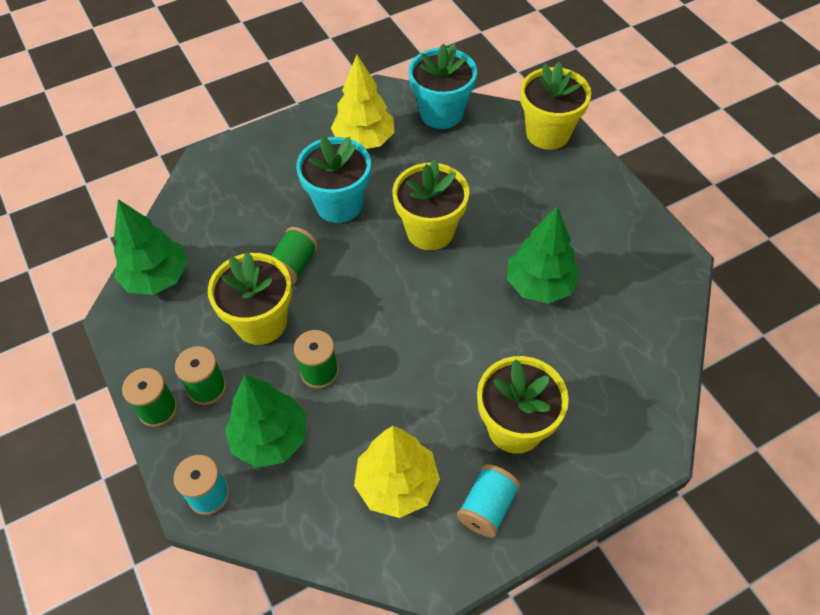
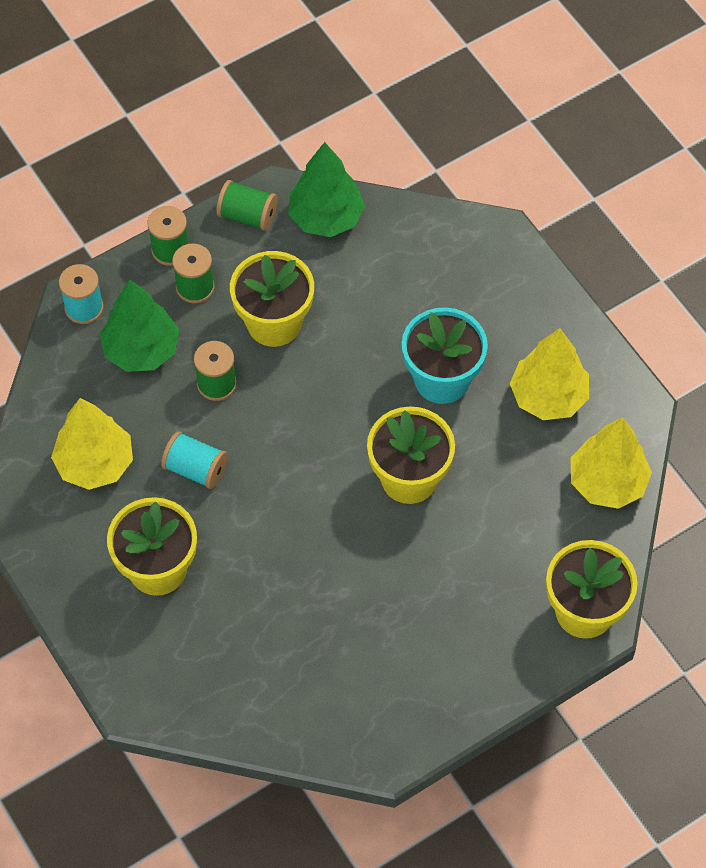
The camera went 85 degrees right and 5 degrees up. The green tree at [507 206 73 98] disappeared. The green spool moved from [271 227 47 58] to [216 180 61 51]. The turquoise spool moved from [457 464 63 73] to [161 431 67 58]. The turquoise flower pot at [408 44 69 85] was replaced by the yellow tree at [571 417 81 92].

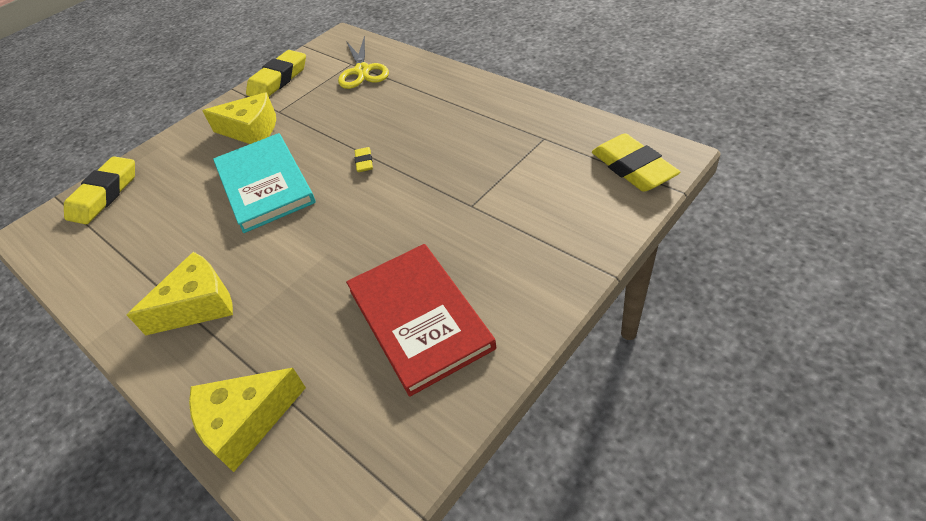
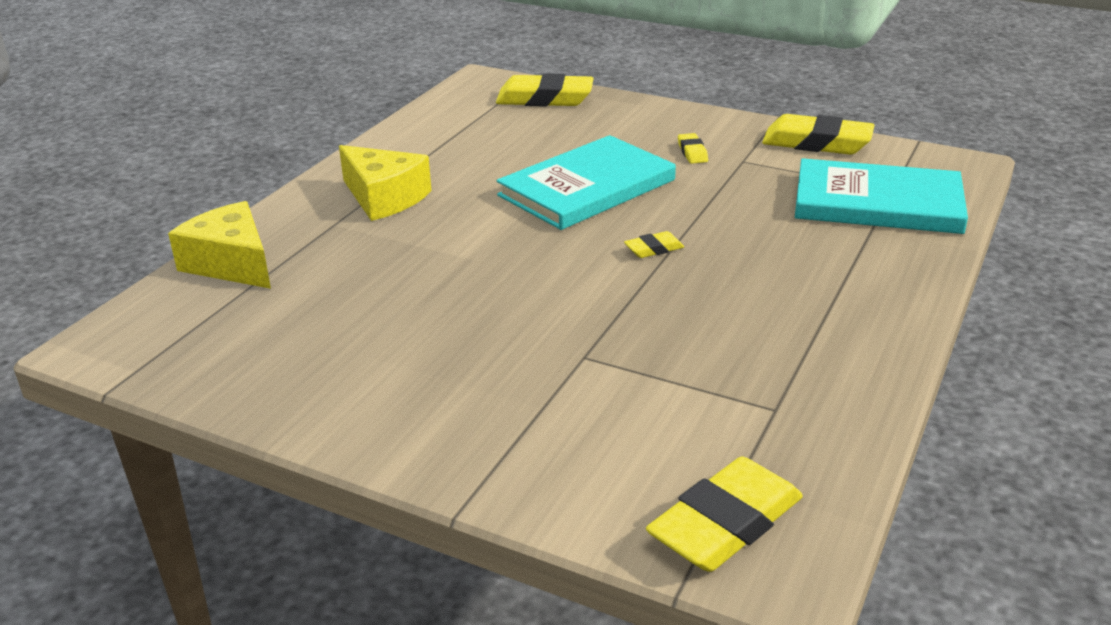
The camera went 70 degrees right and 15 degrees down. The red book at [346 244 150 153] disappeared. The yellow cheese at [202 92 74 52] was replaced by the yellow eraser at [678 133 30 31]. The yellow scissors at [338 36 51 53] was replaced by the turquoise book at [795 158 173 76].

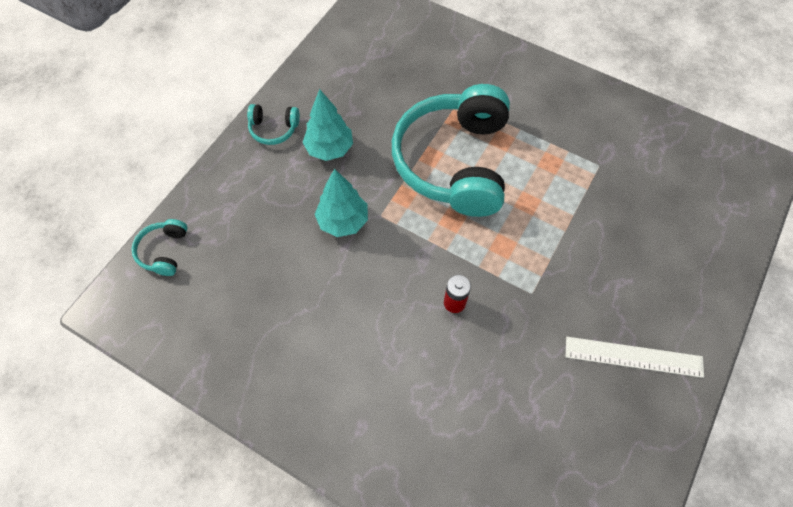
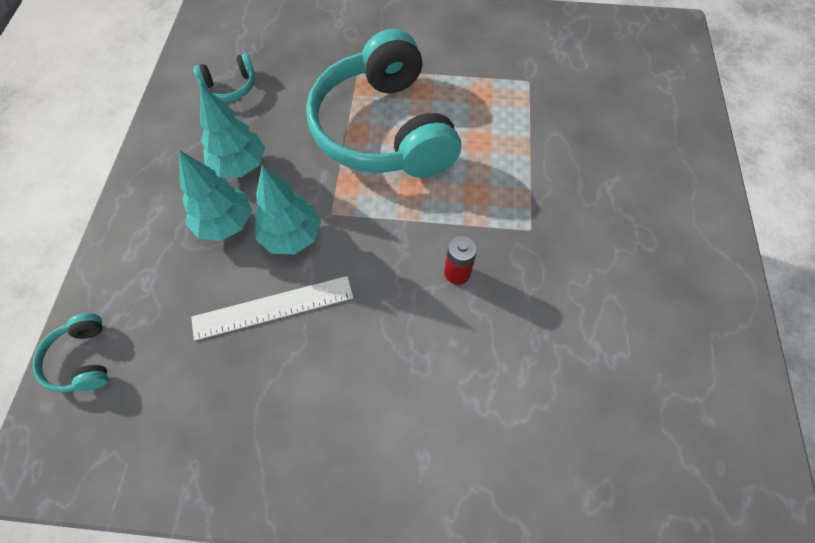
The camera went 25 degrees left and 0 degrees up. The turquoise tree at [179 150 73 91] appeared. The turquoise headphones moved from [247 104 53 41] to [193 53 62 49]. The white ruler moved from [566 337 138 41] to [191 276 162 65].

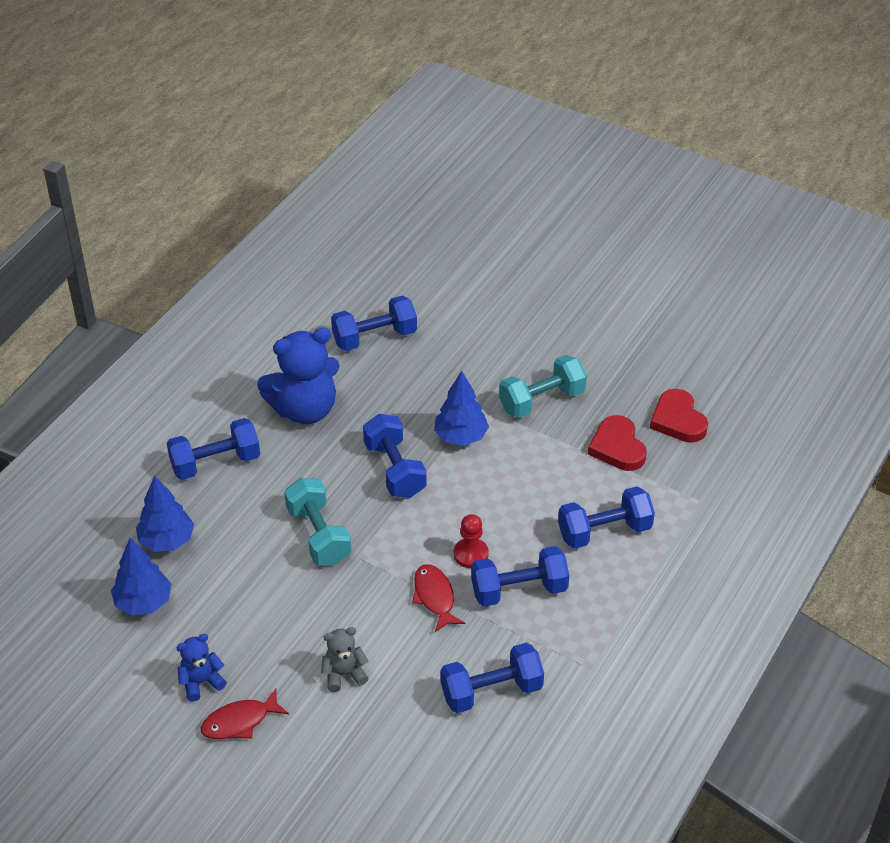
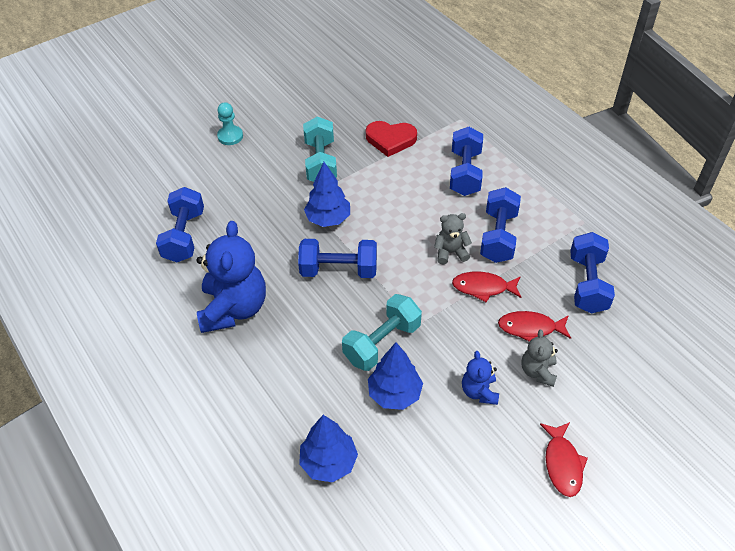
The camera went 65 degrees left and 5 degrees up. The blue dumbbell at [167 418 93 62] disappeared. The red heart at [650 389 58 54] disappeared. The turquoise pawn at [217 102 26 43] appeared. The red fish at [498 311 73 31] appeared. The blue tree moved from [111 538 60 78] to [368 342 55 68]. The blue teddy bear moved from [176 634 51 68] to [462 351 37 54]. The red pawn at [454 514 35 54] was replaced by the grey teddy bear at [434 213 38 51]. The turquoise dumbbell at [284 478 67 87] turned 45 degrees counterclockwise.

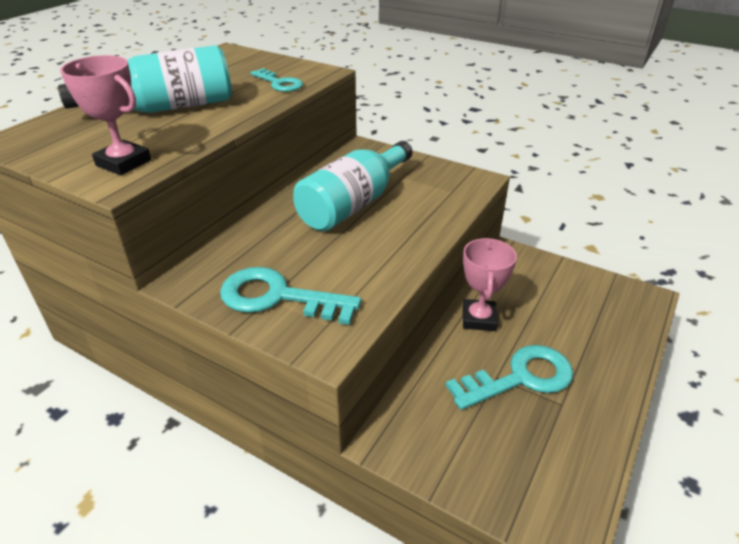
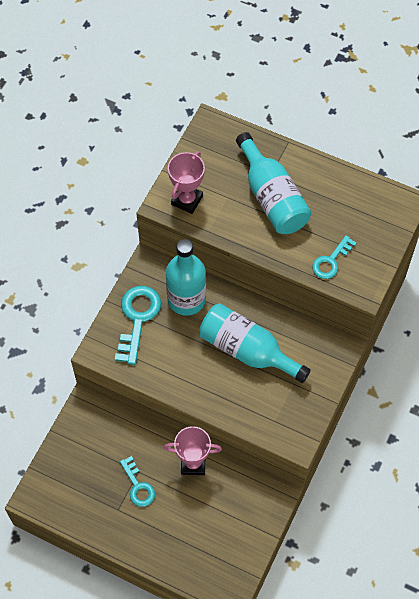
The camera went 85 degrees right and 25 degrees up. The turquoise bottle at [166 239 40 77] appeared. The turquoise key at [445 345 128 65] changed to 0.62 times the size.

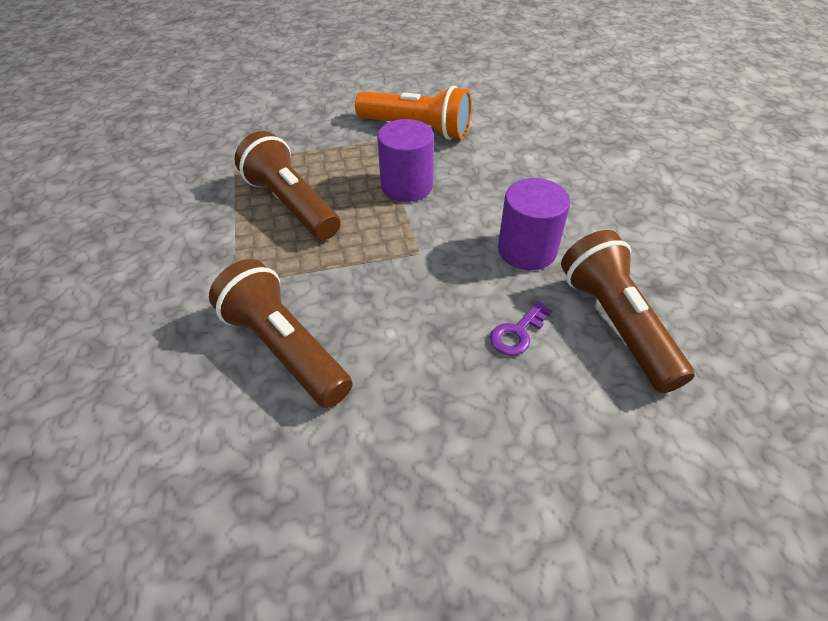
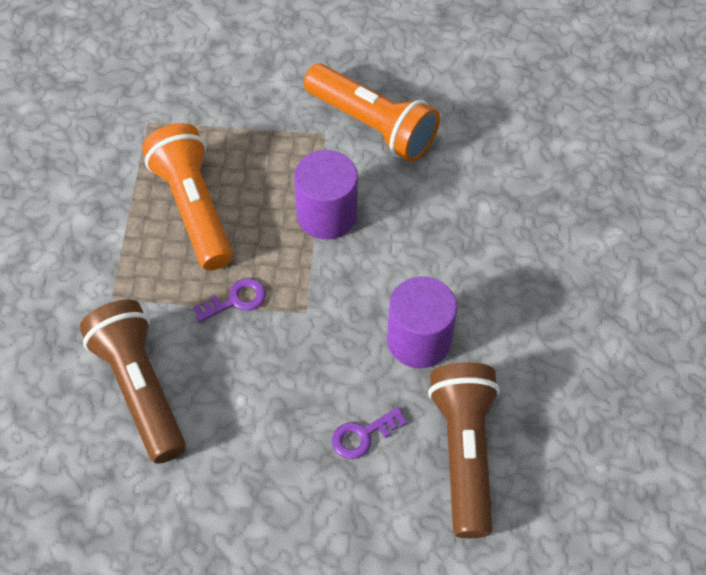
The camera went 15 degrees right and 10 degrees up. The purple key at [193 278 73 44] appeared. The brown flashlight at [235 131 105 109] became the orange flashlight at [142 123 91 147].

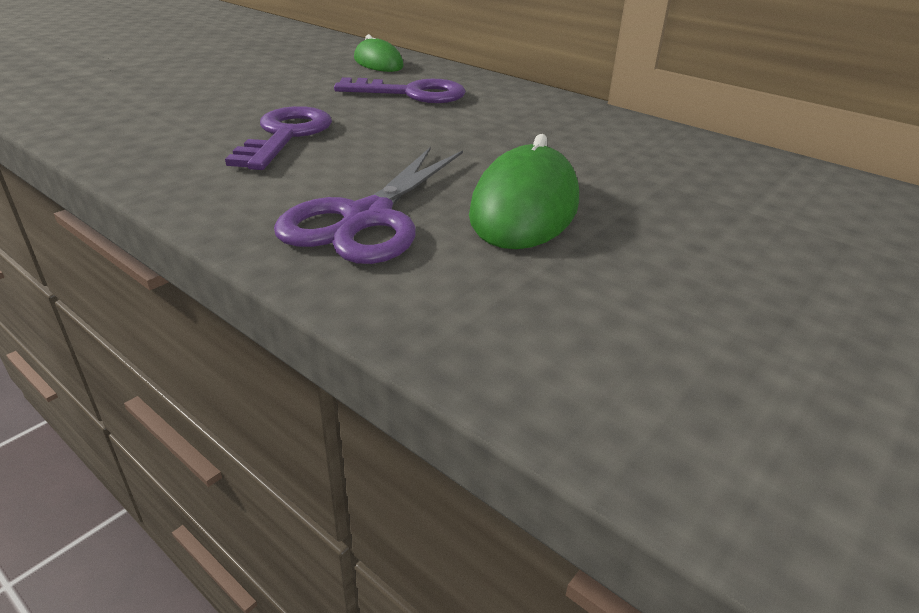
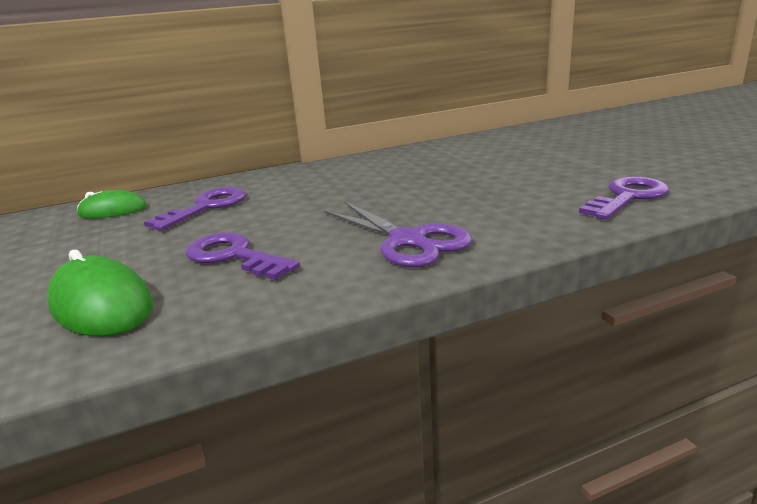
The camera went 60 degrees left and 10 degrees down. The purple key at [579 176 90 44] appeared. The green mouse moved from [469 134 110 115] to [47 250 106 87].

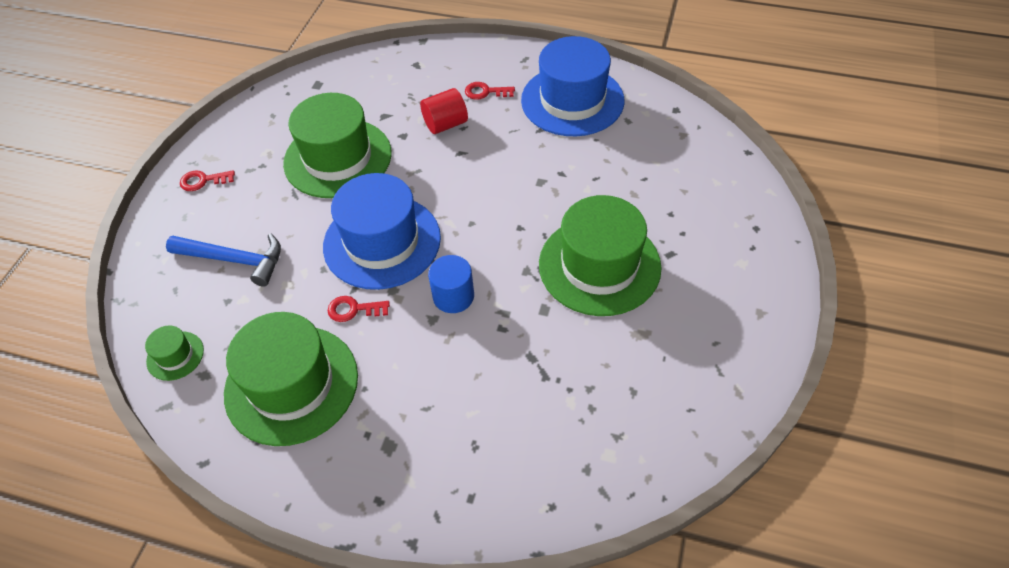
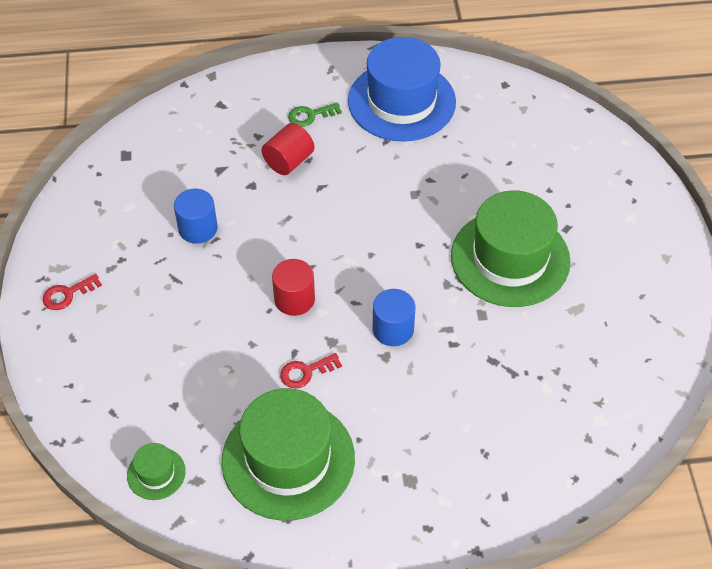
The camera went 25 degrees left and 0 degrees up. The blue hammer at [166 233 115 54] disappeared. The green hat at [283 93 109 105] was replaced by the blue cylinder at [174 188 44 56]. The blue hat at [323 173 118 117] was replaced by the red cylinder at [272 259 43 57]. The red key at [465 82 50 18] became the green key at [288 102 54 25].

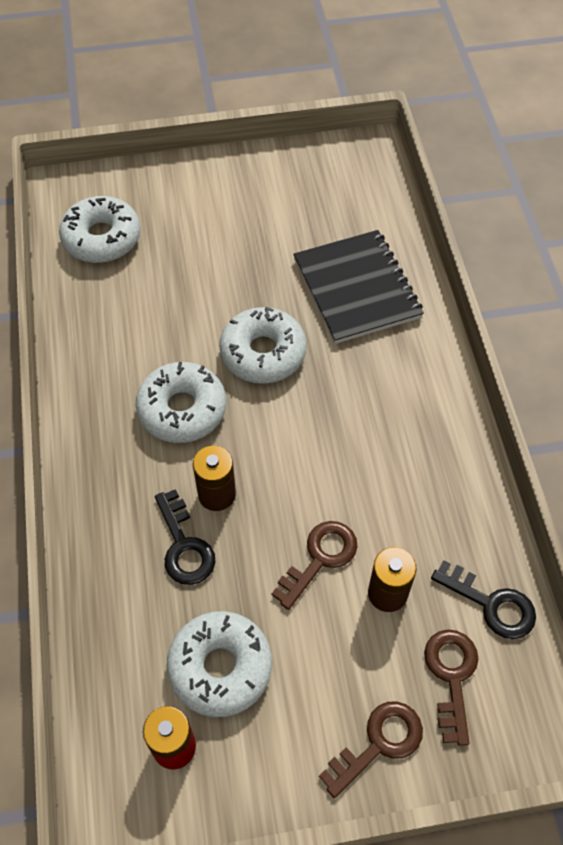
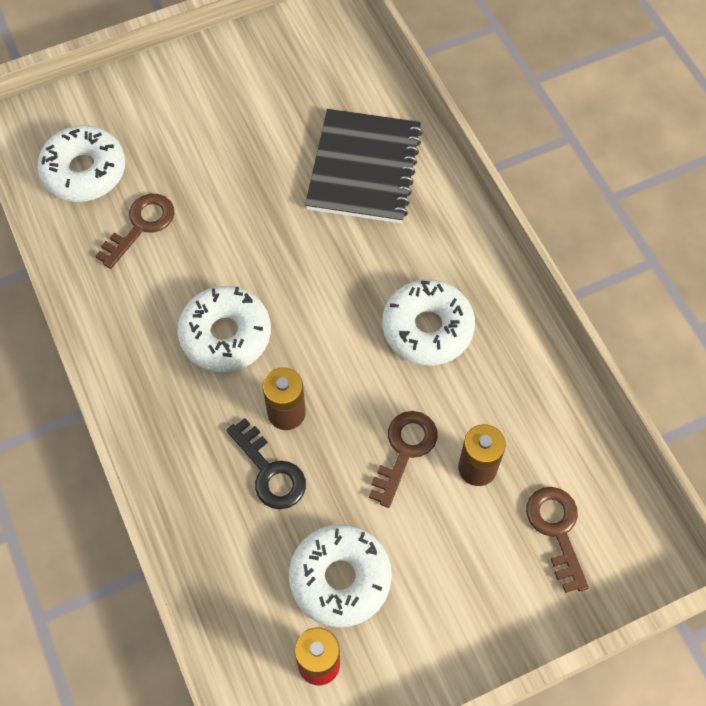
The camera went 15 degrees left and 5 degrees up. The black key at [431 560 105 79] disappeared. The white donut moved from [219 307 88 77] to [382 279 93 87]. The brown key moved from [319 701 104 97] to [96 194 79 75]. The black notebook at [293 230 131 114] turned 45 degrees clockwise.

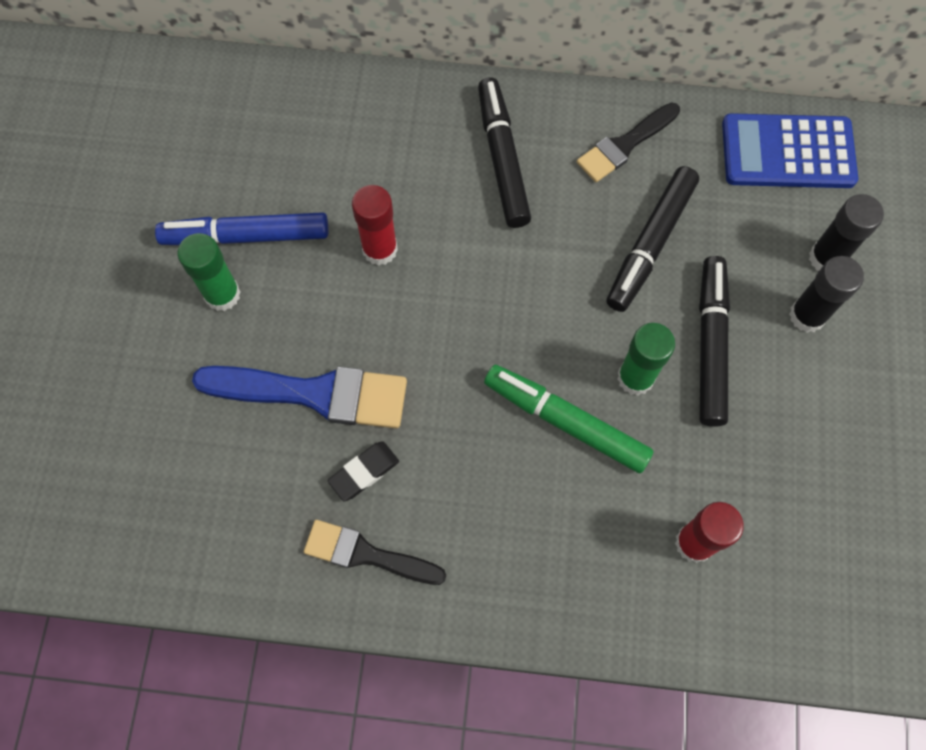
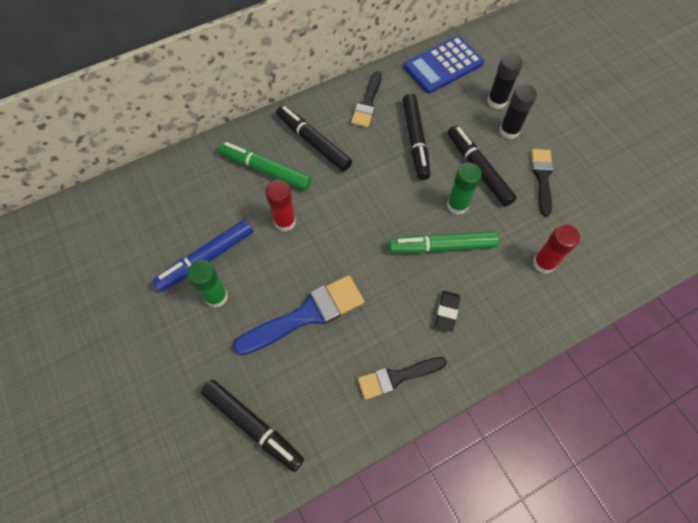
The camera went 35 degrees left and 5 degrees down. The black marker at [201 380 103 92] appeared. The green marker at [218 141 94 50] appeared. The black brush at [531 149 22 67] appeared. The black eraser moved from [327 441 72 60] to [435 291 25 41].

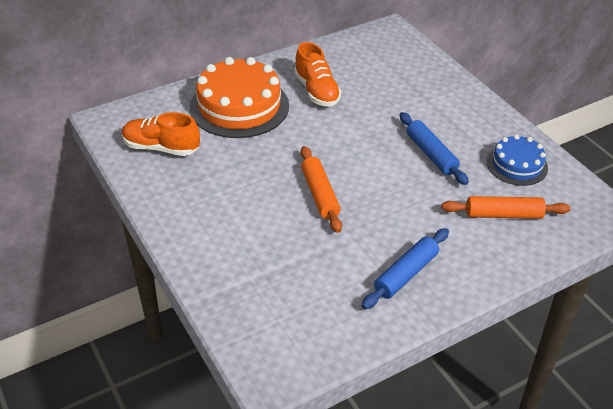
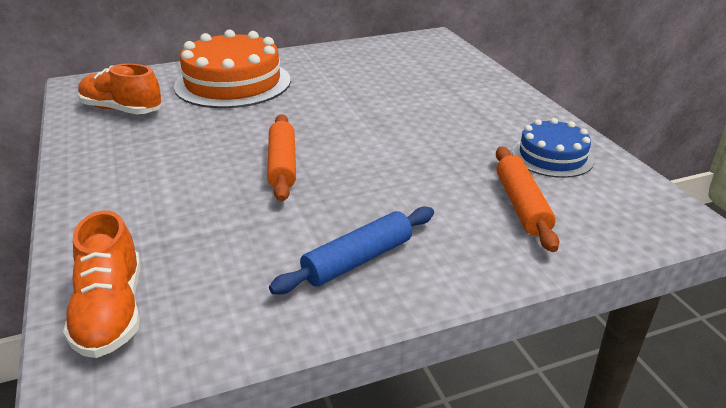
The camera went 10 degrees right and 10 degrees down. The blue rolling pin at [400 112 69 73] disappeared. The orange shoe moved from [294 42 47 64] to [63 211 77 147]. The orange rolling pin at [441 196 130 23] turned 75 degrees clockwise.

